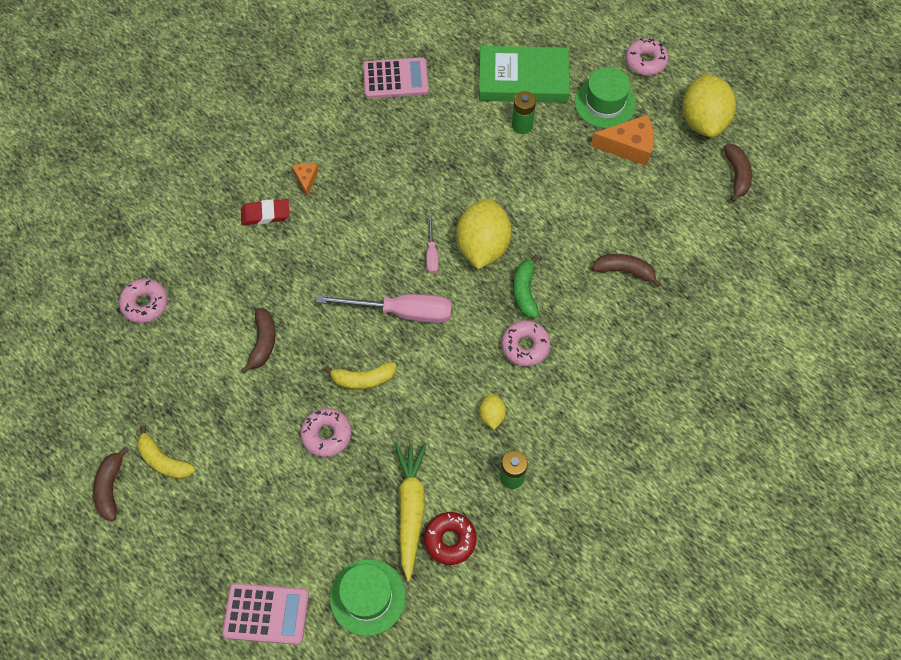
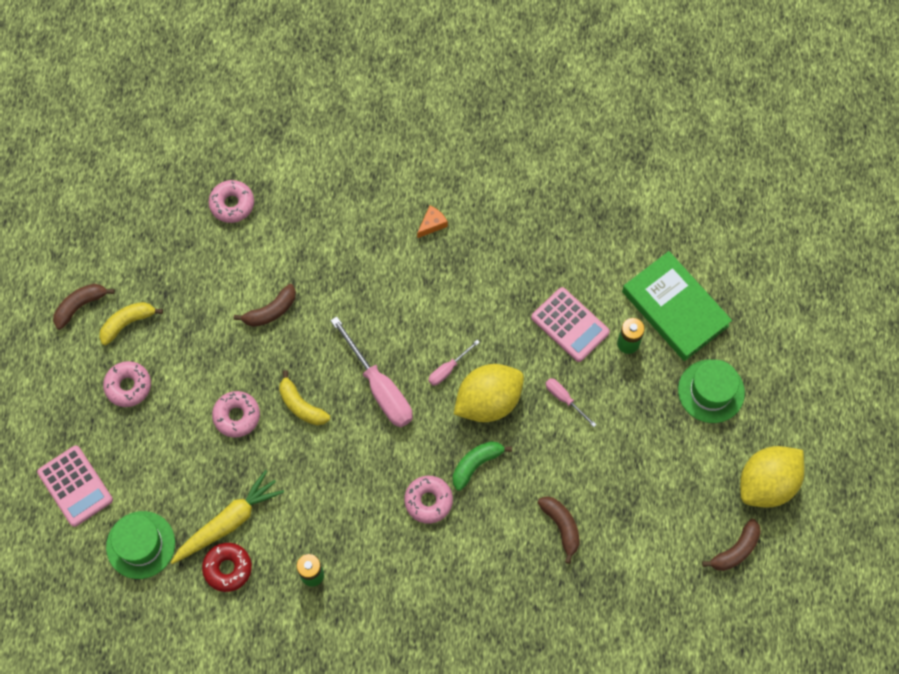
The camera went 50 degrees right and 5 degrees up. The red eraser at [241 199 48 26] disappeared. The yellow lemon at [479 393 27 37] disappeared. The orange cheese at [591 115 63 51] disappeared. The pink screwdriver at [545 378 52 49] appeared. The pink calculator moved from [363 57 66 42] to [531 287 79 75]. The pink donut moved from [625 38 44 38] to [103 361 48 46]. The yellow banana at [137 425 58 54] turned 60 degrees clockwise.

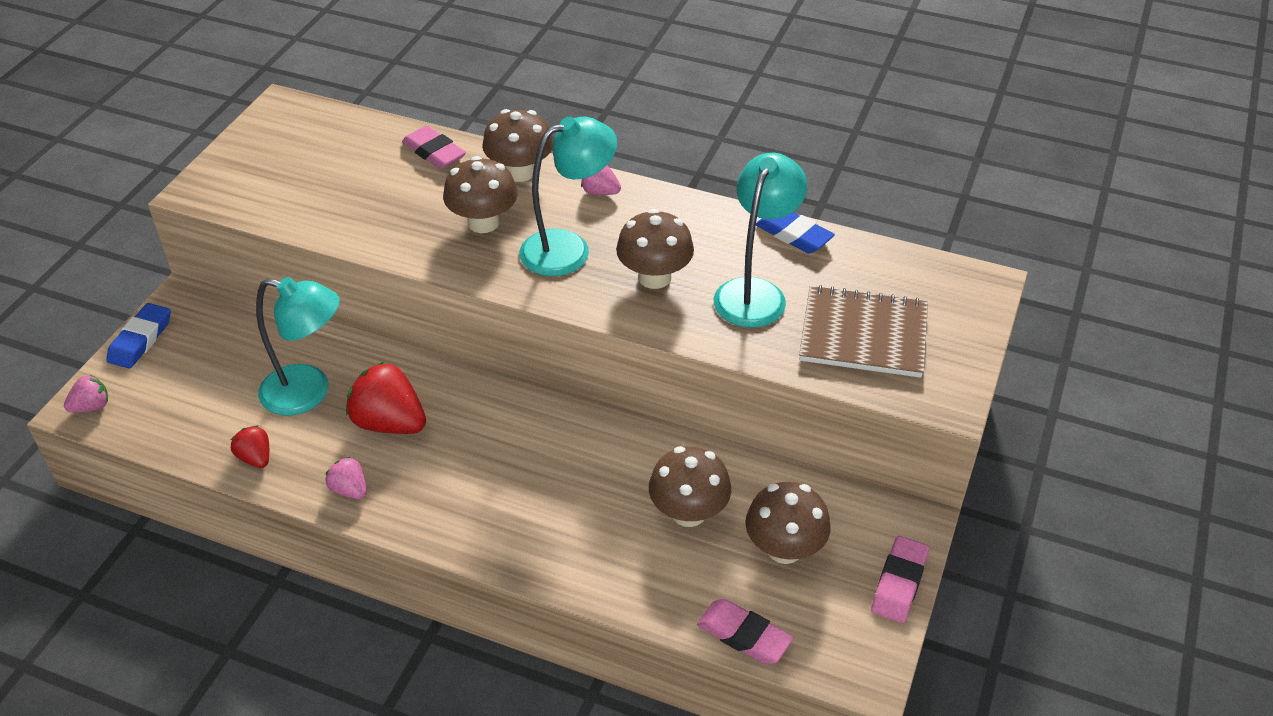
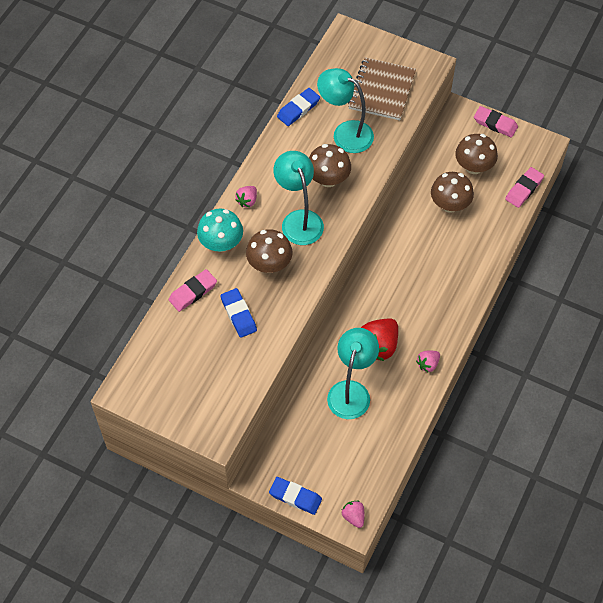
The camera went 85 degrees left and 15 degrees up. The red strawberry at [231 425 38 43] disappeared. The blue eraser at [220 288 37 50] appeared. The brown mushroom at [482 109 71 73] became the turquoise mushroom at [197 209 46 43].

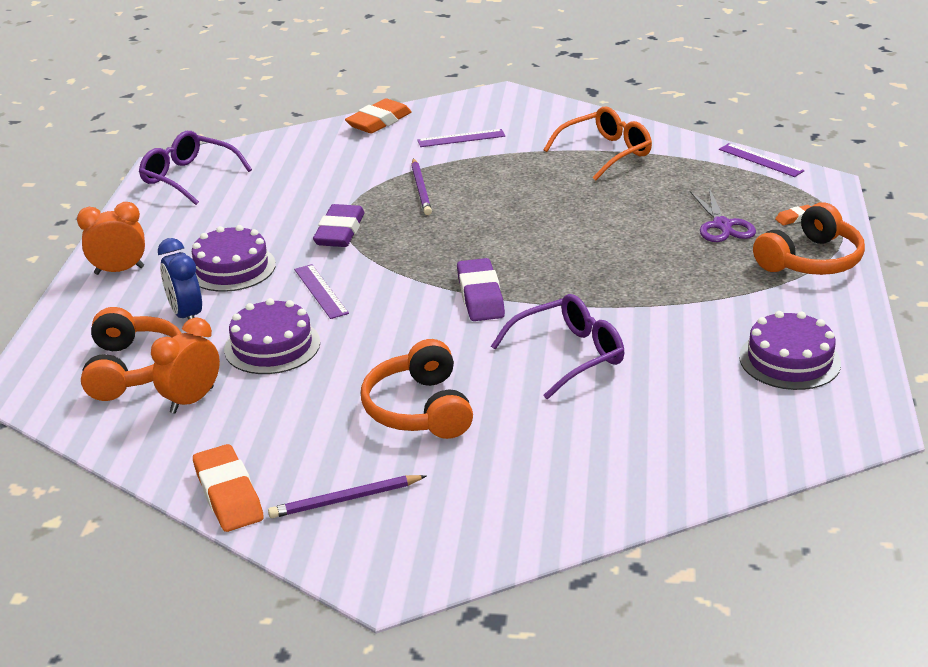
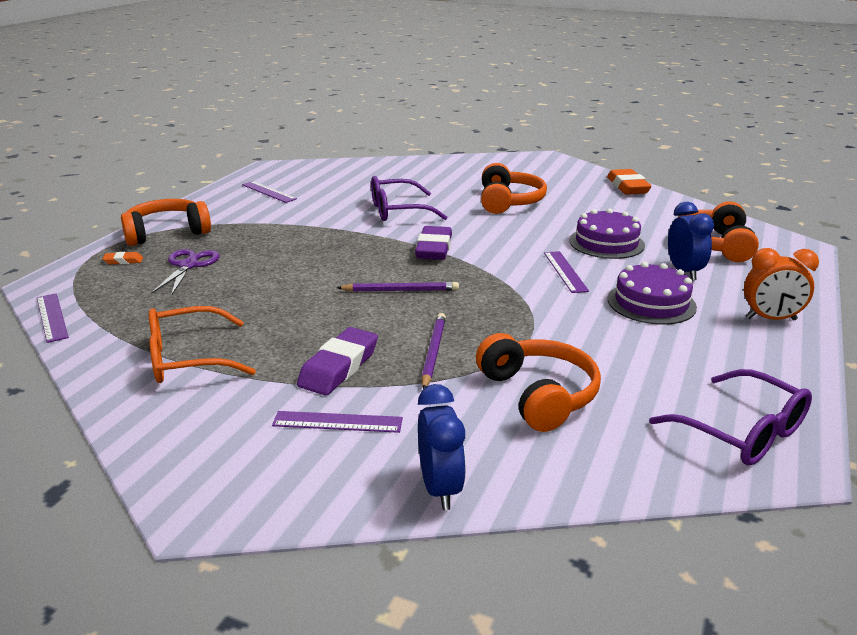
The camera went 165 degrees left and 5 degrees down. The orange clock at [151 317 69 96] disappeared. The orange headphones at [476 333 125 99] appeared. The purple pencil moved from [268 475 158 43] to [337 282 122 10]. The purple eraser moved from [313 204 52 43] to [297 327 81 68]. The orange eraser at [345 98 67 36] was replaced by the blue clock at [418 384 48 126]. The purple cake at [739 311 102 79] was replaced by the purple ruler at [242 181 55 22].

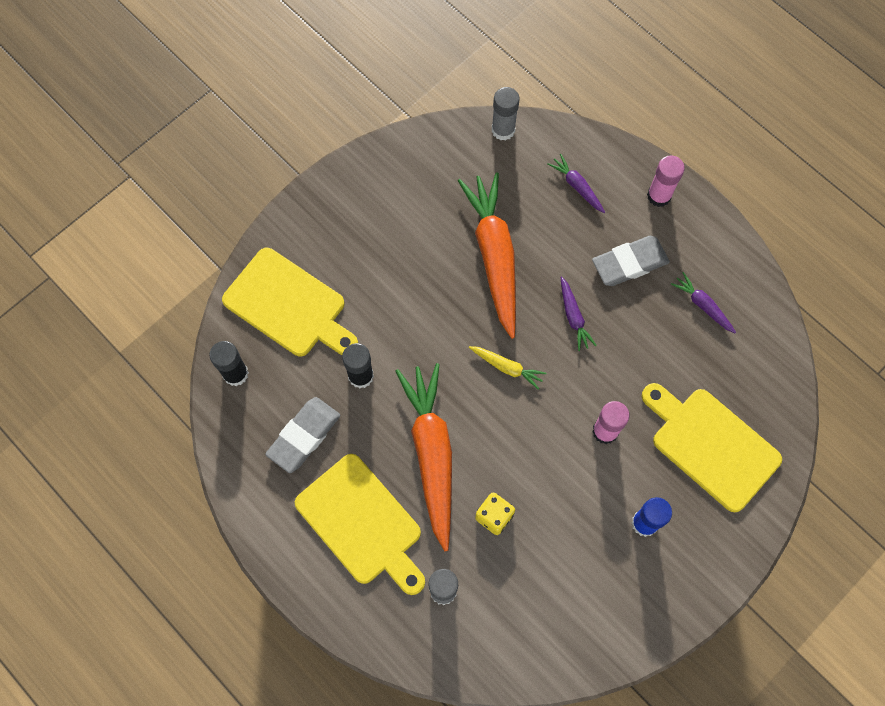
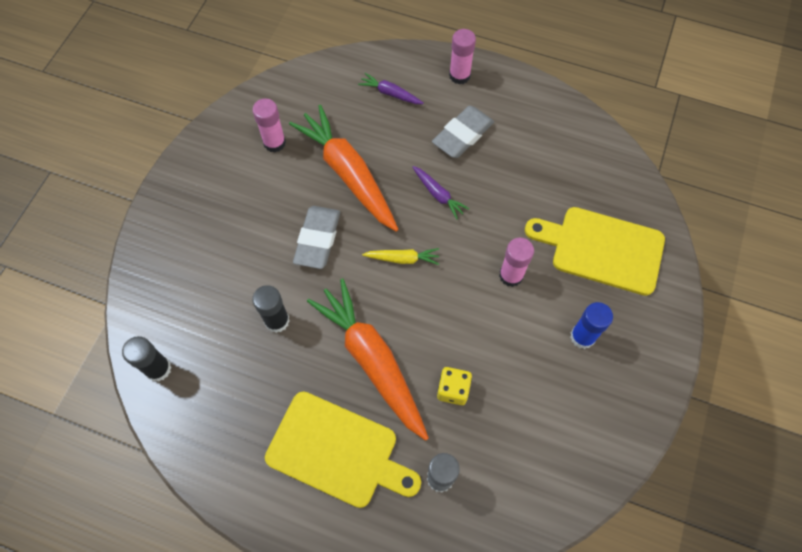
The camera went 25 degrees left and 5 degrees down. The yellow cutting board at [222 248 136 108] disappeared. The grey glue stick at [492 87 28 54] disappeared. The purple carrot at [671 272 65 61] disappeared. The pink glue stick at [253 99 33 53] appeared. The grey eraser moved from [265 397 75 76] to [293 206 47 63].

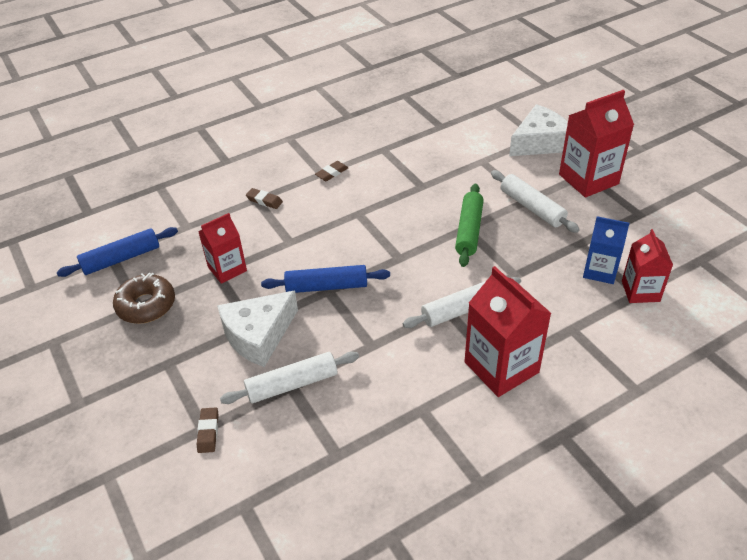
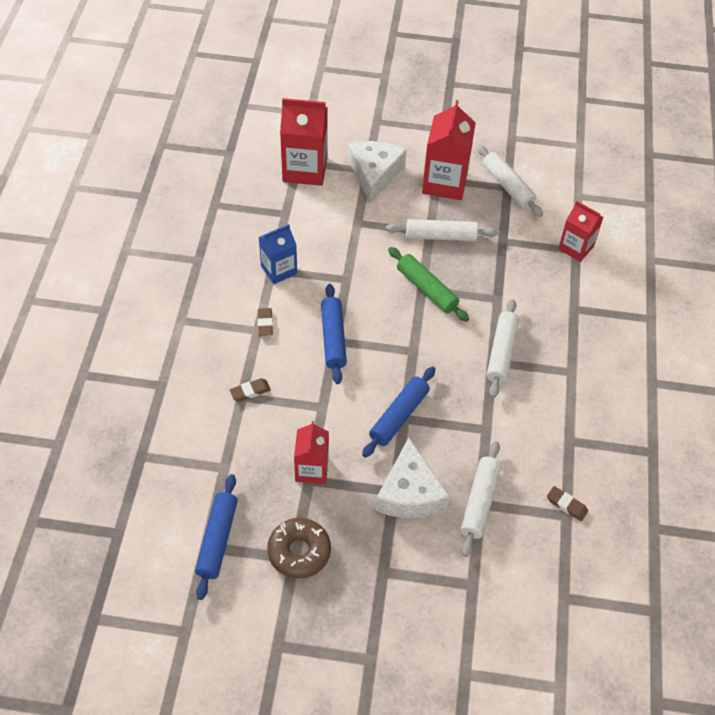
The camera went 55 degrees left and 10 degrees up. The blue rolling pin at [321 284 26 100] appeared. The white rolling pin at [477 145 66 72] appeared. The brown eraser moved from [197 407 22 46] to [547 486 41 35]. The red carton moved from [464 266 88 131] to [280 98 48 88]. The blue carton moved from [583 216 46 68] to [259 224 38 60].

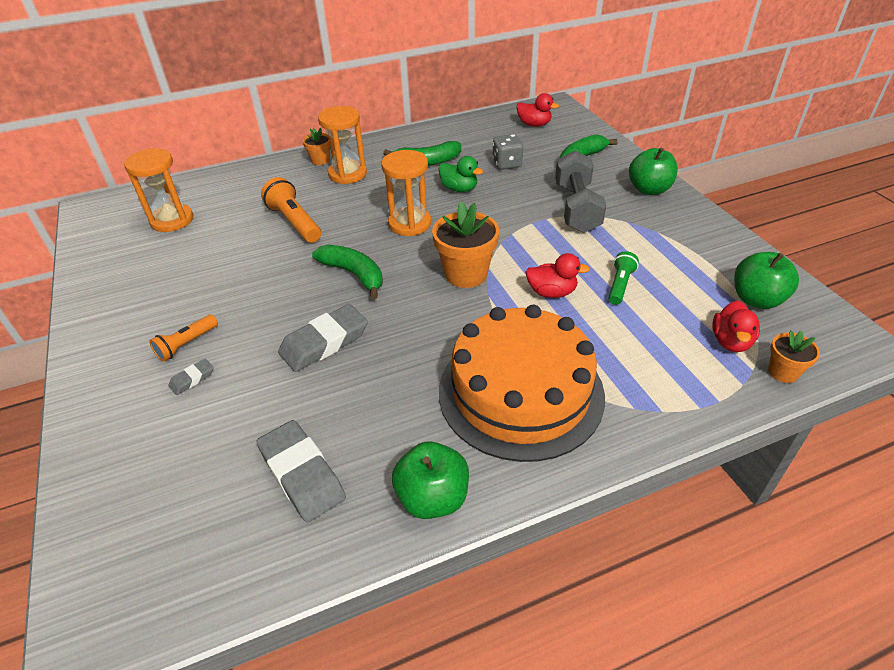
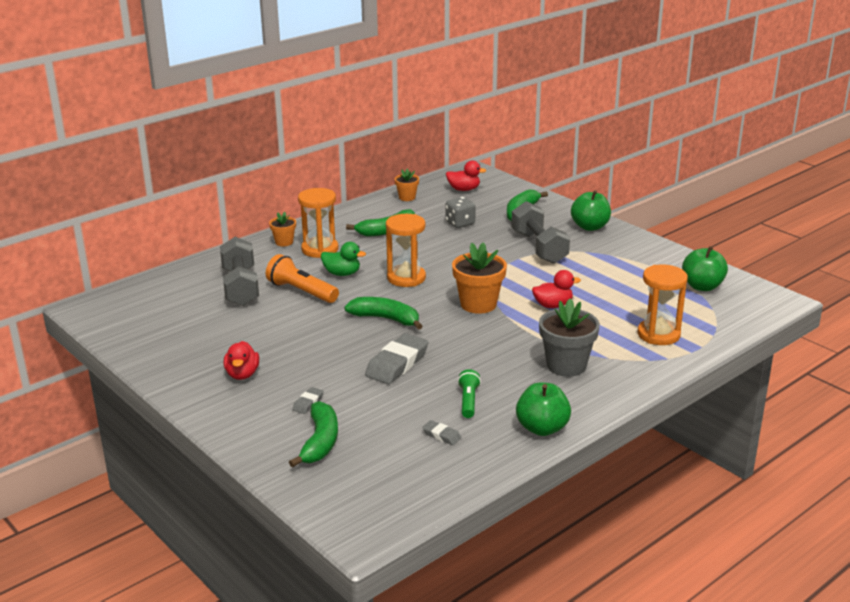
The camera went 20 degrees left and 15 degrees down. The orange flashlight at [149 314 69 48] disappeared. The grey dumbbell at [220 237 39 69] appeared. The green banana at [289 401 49 67] appeared. The orange hourglass moved from [124 148 69 84] to [638 264 50 81]. The green duck moved from [439 156 44 36] to [321 242 45 34]. The green flashlight moved from [608 251 31 54] to [458 369 23 49]. The red duck moved from [712 300 48 52] to [224 341 35 39]. The orange flower pot moved from [768 331 52 52] to [395 169 24 32]. The orange cake at [439 305 166 157] was replaced by the grey flower pot at [539 299 61 78]. The grey eraser at [256 420 90 103] changed to 0.47 times the size.

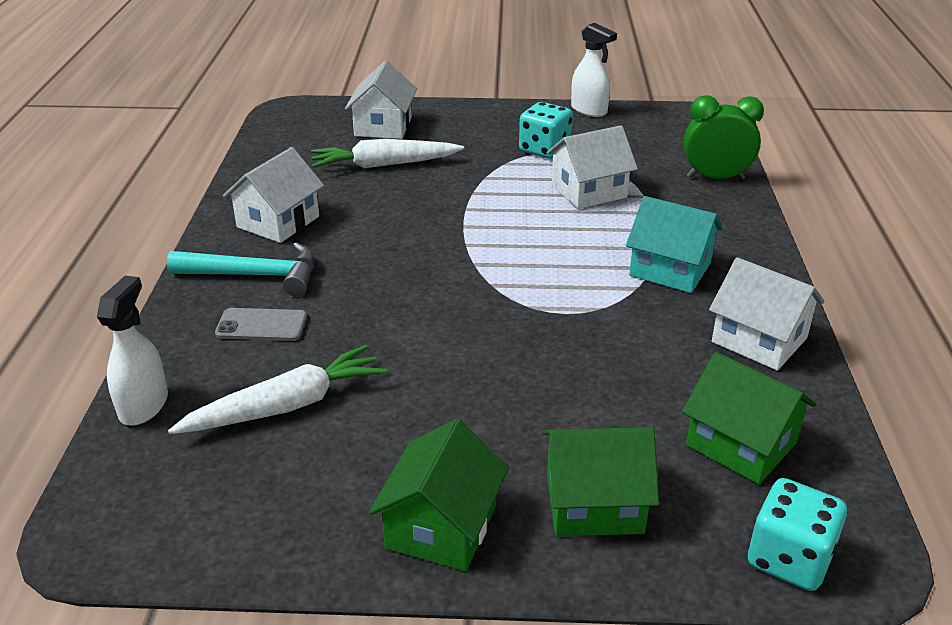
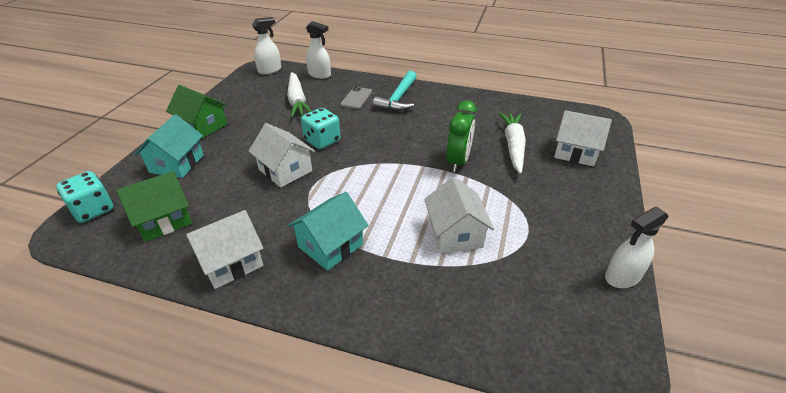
The camera went 105 degrees right and 5 degrees up. The white spray bottle at [252 17 29 58] appeared. The white house moved from [223 147 101 96] to [248 123 67 65]. The turquoise dice moved from [519 102 54 57] to [301 108 39 41]. The green clock moved from [684 95 80 85] to [446 100 31 72]. The green house at [542 427 117 109] became the turquoise house at [134 114 70 64].

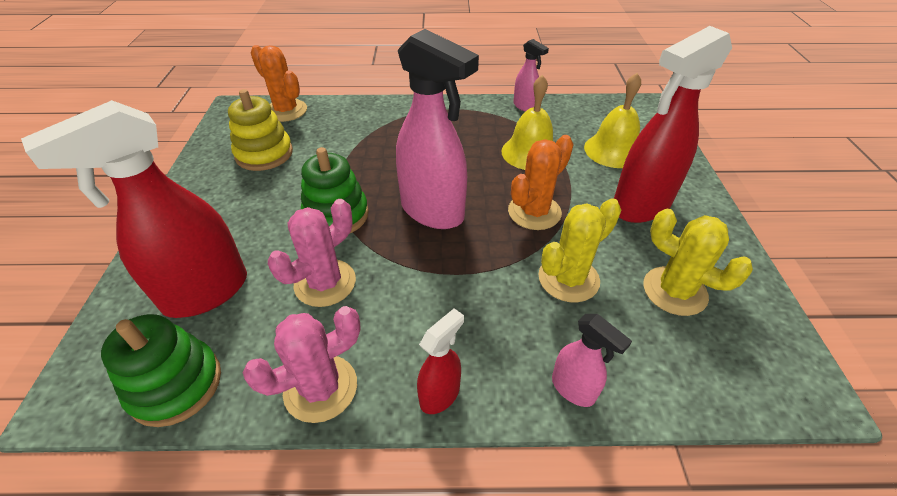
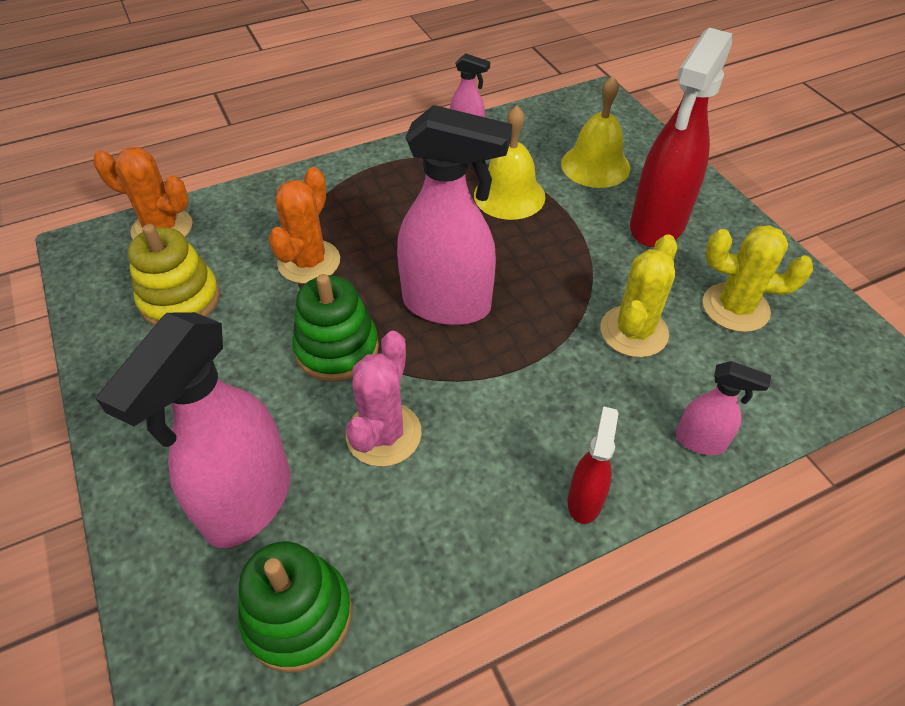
The camera went 25 degrees left and 5 degrees up. The pink cactus at [243 306 118 117] disappeared. The orange cactus moved from [508 135 66 95] to [269 167 71 117]. The red spray bottle at [21 100 226 218] became the pink spray bottle at [96 312 194 236].

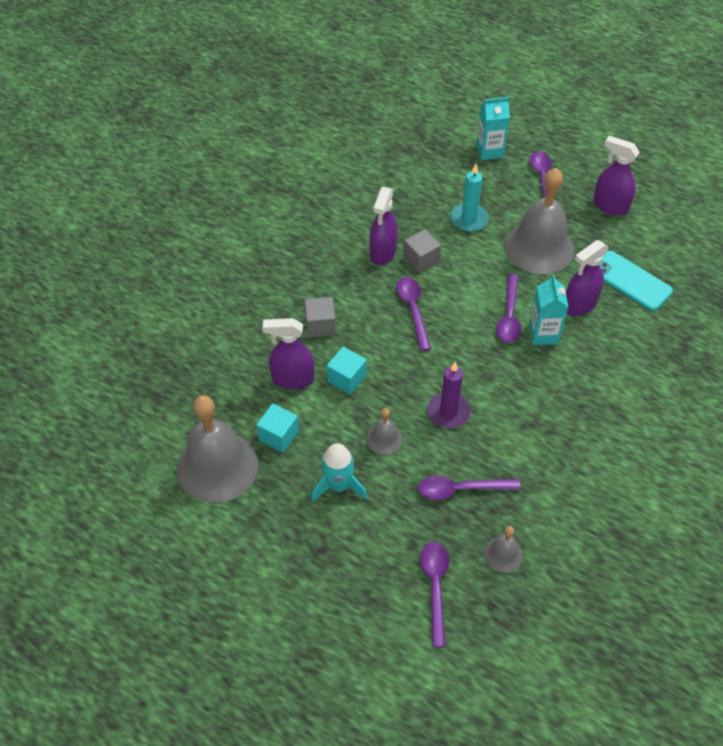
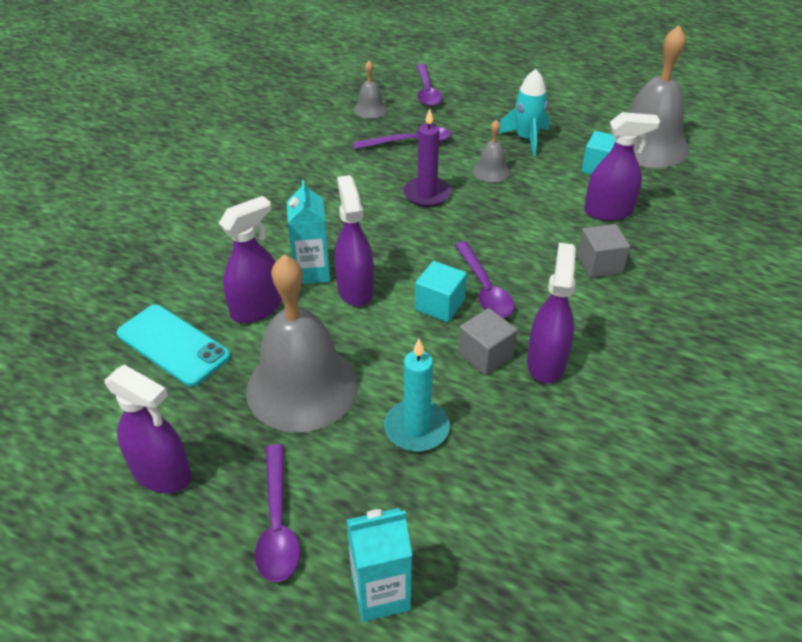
The camera went 175 degrees right and 10 degrees down. The turquoise cube moved from [327 347 40 48] to [415 261 52 61]. The purple spoon at [496 274 25 69] was replaced by the purple spray bottle at [335 175 39 132].

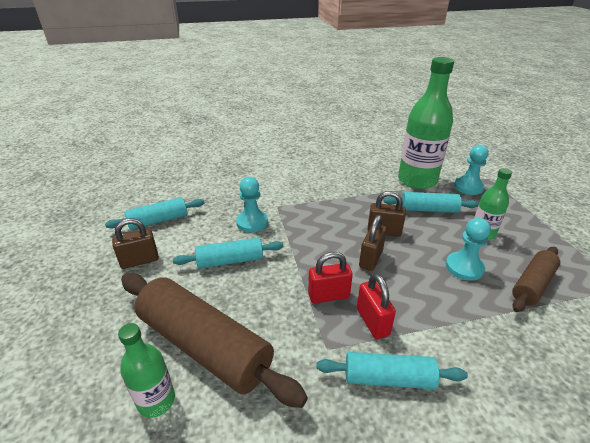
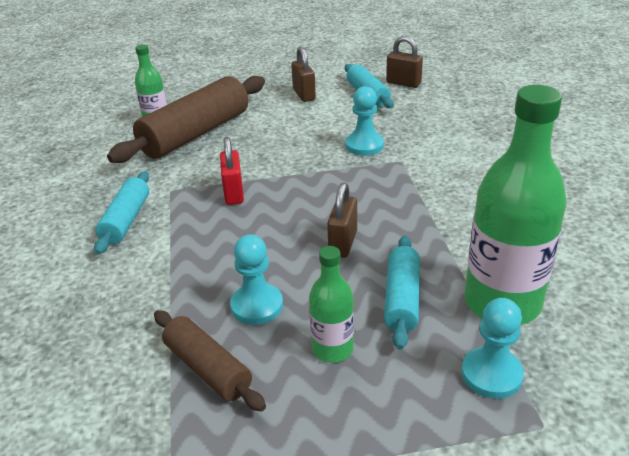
The camera went 95 degrees right and 0 degrees up. The turquoise rolling pin at [173 238 110 31] disappeared. The red padlock at [357 273 39 66] disappeared. The brown padlock moved from [359 215 28 56] to [386 36 37 52].

